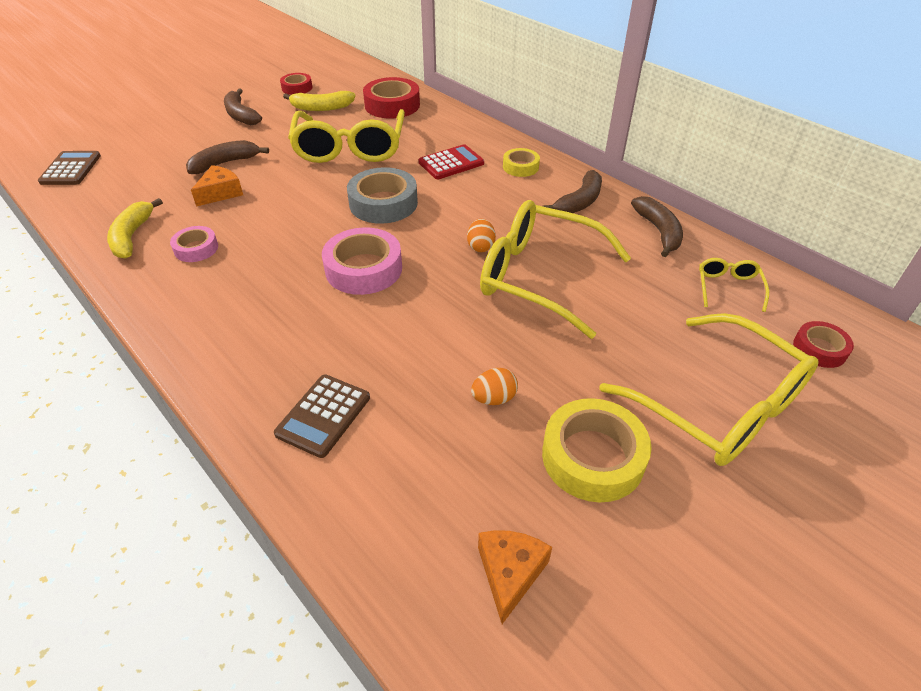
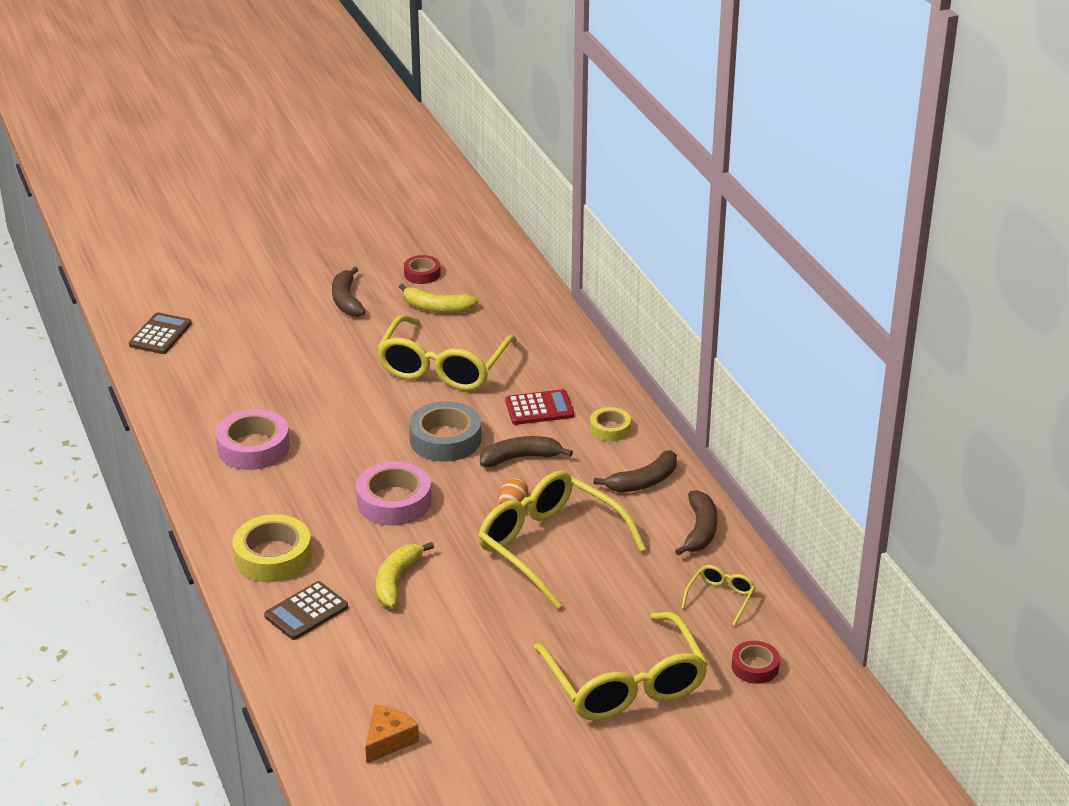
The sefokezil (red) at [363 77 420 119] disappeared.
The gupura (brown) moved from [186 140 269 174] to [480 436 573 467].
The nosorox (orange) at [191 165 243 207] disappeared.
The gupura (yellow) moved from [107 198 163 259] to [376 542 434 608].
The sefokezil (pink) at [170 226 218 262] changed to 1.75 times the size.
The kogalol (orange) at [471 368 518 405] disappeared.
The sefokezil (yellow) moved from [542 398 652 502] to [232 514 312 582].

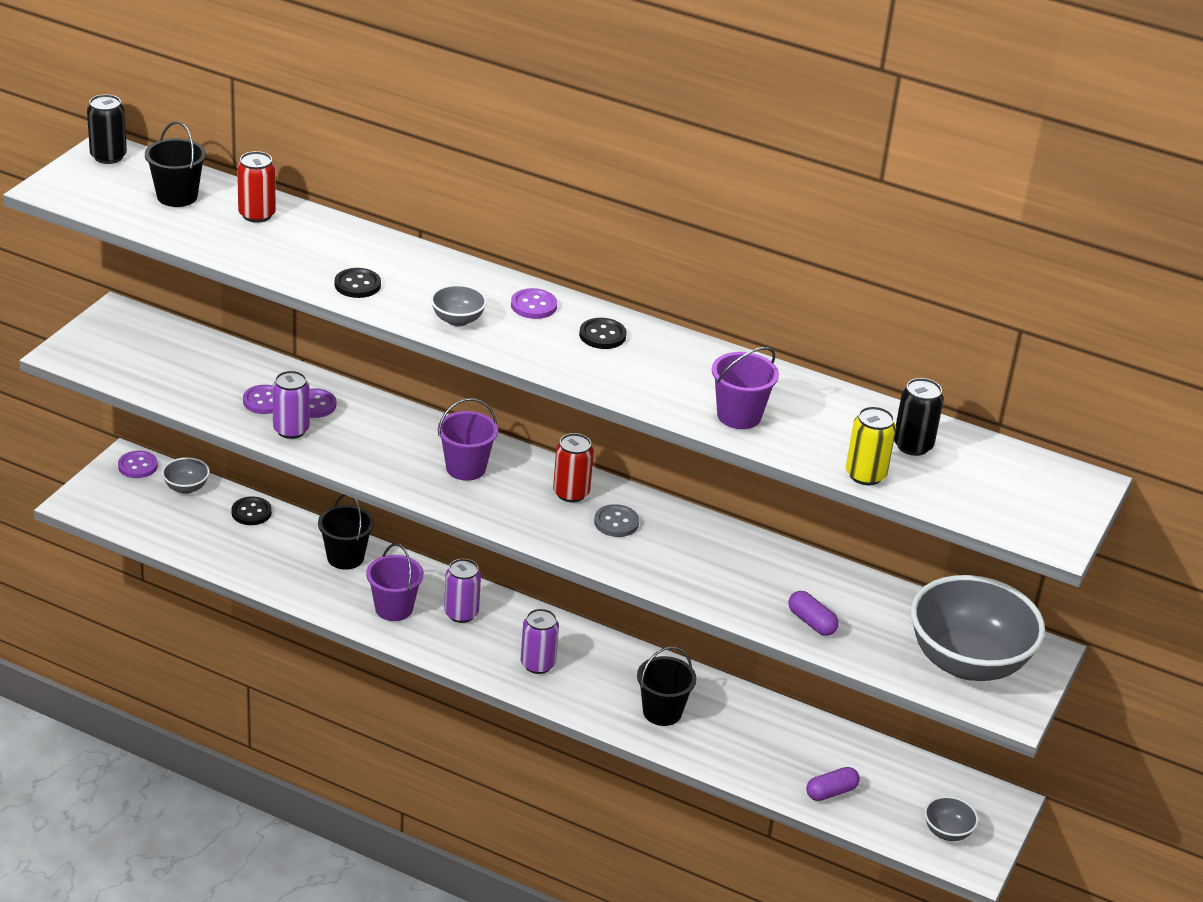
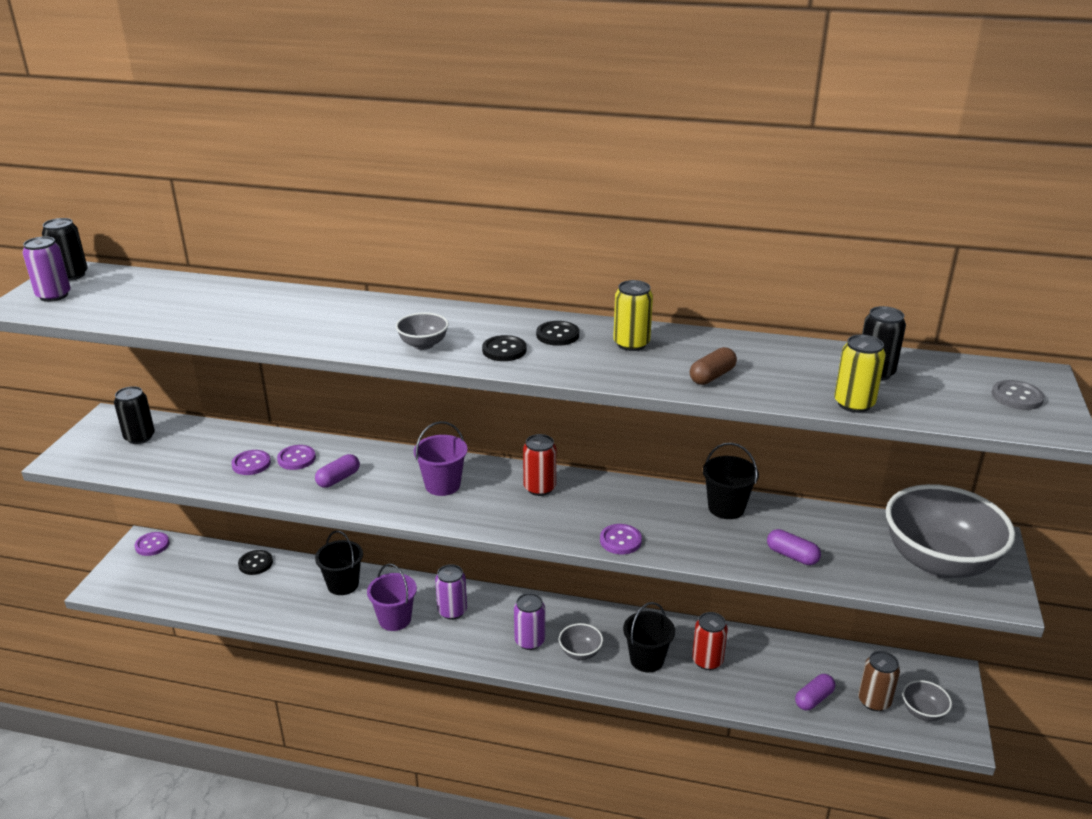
The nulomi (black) moved from [145 121 206 207] to [703 443 759 519].
The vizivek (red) moved from [237 151 276 223] to [692 612 728 670].
The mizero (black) moved from [335 268 381 298] to [482 335 527 361].
The mizero (purple) moved from [511 288 557 319] to [600 524 642 554].
The nulomi (purple) at [712 347 779 429] was replaced by the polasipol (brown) at [690 347 737 385].
The vizivek (purple) moved from [272 371 310 439] to [22 236 71 302].
The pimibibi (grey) moved from [162 457 210 494] to [559 623 603 660].
The mizero (grey) moved from [594 504 639 537] to [992 380 1044 410].
The vizivek (yellow) at [613 280 653 351] appeared.
The vizivek (black) at [114 386 155 444] appeared.
The polasipol (purple) at [315 454 360 488] appeared.
The vizivek (brown) at [858 651 900 711] appeared.

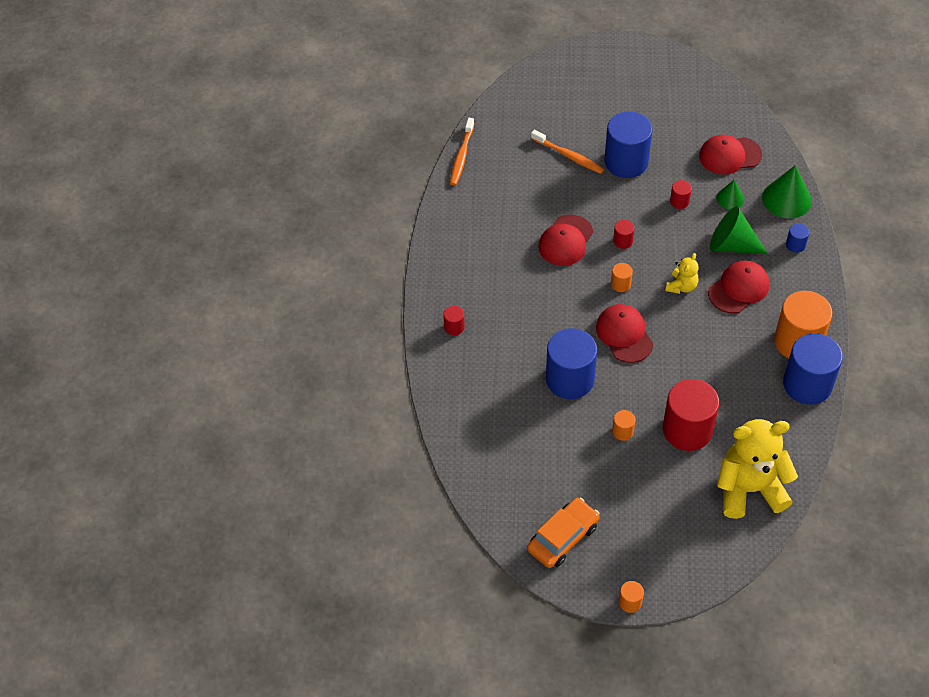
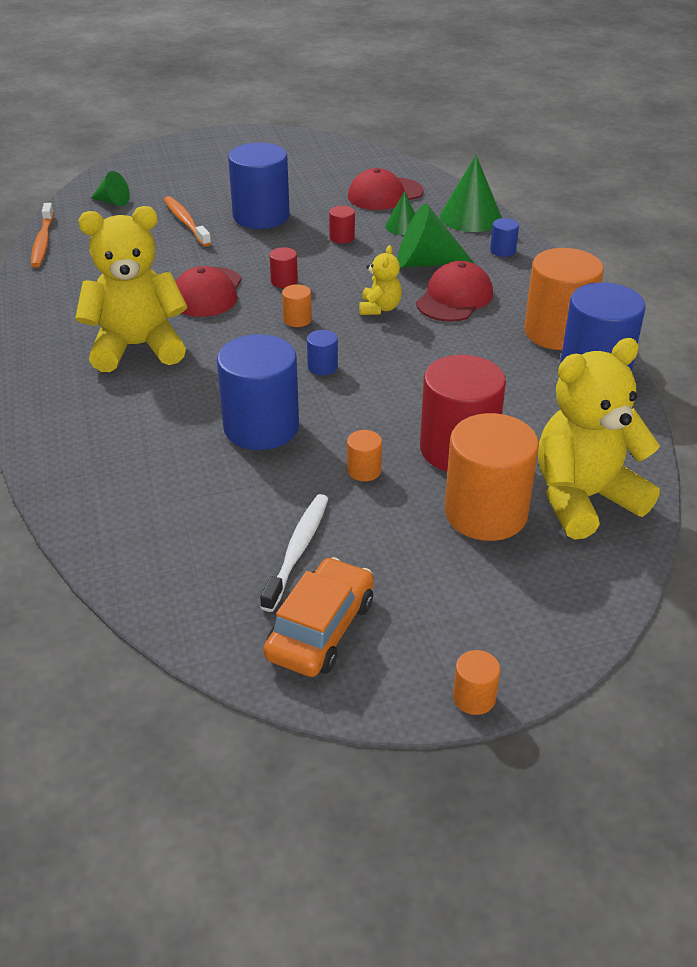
The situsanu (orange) at [531 129 604 174] turned 135 degrees counterclockwise.
The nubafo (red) at [596 304 653 363] was replaced by the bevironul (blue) at [307 330 338 375].
The bevironul (red) at [444 306 465 335] disappeared.
The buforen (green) at [91 171 130 206] appeared.
The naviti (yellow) at [75 206 187 372] appeared.
The bevironul (orange) at [445 413 539 541] appeared.
The situsanu (white) at [260 494 328 612] appeared.

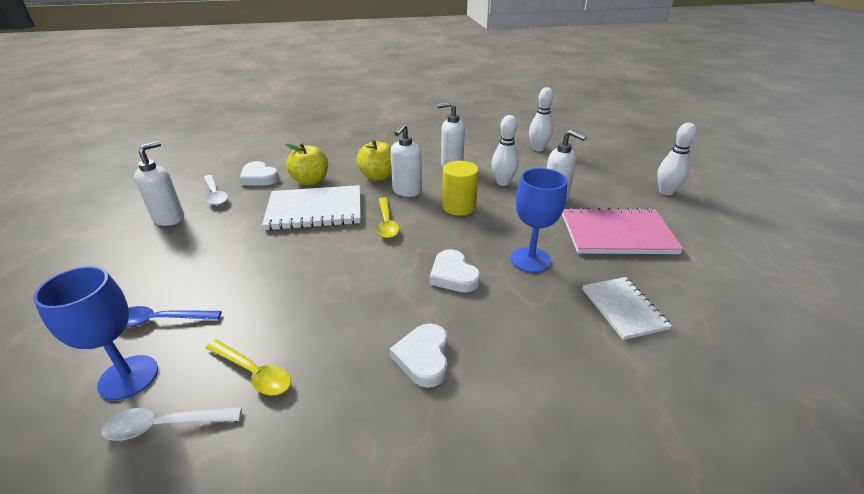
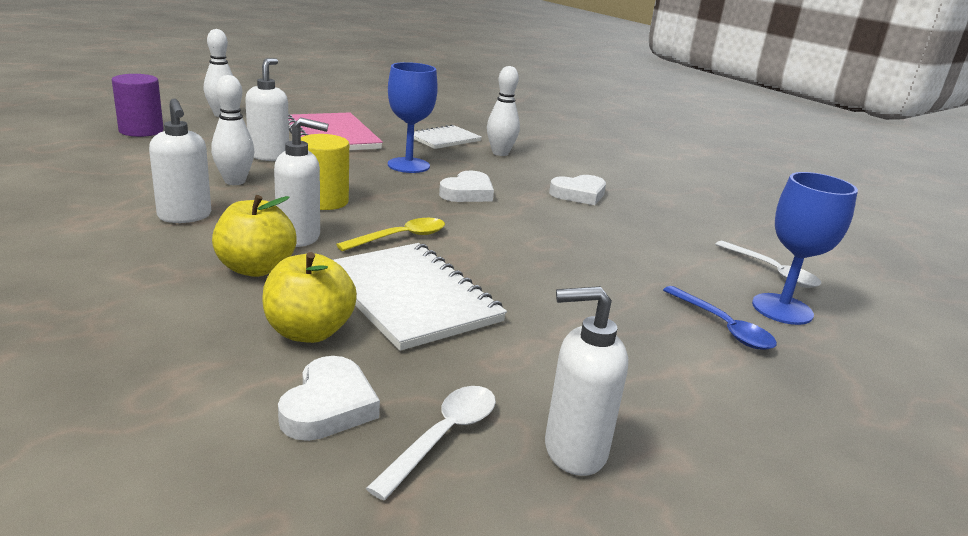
The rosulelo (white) moved from [529 87 554 151] to [487 66 520 156].
The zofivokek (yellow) at [206 339 291 395] disappeared.
The bevironul (purple) at [112 74 164 137] appeared.

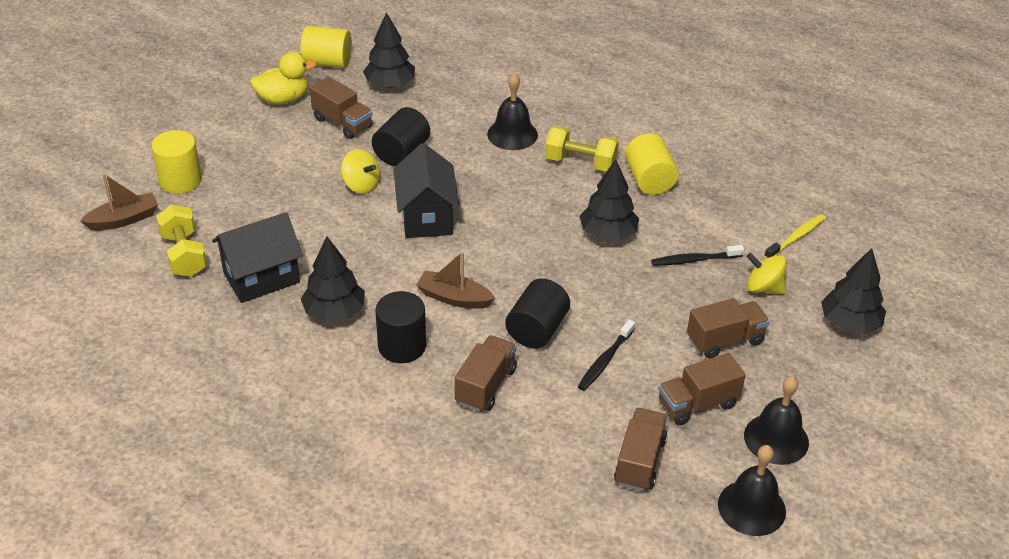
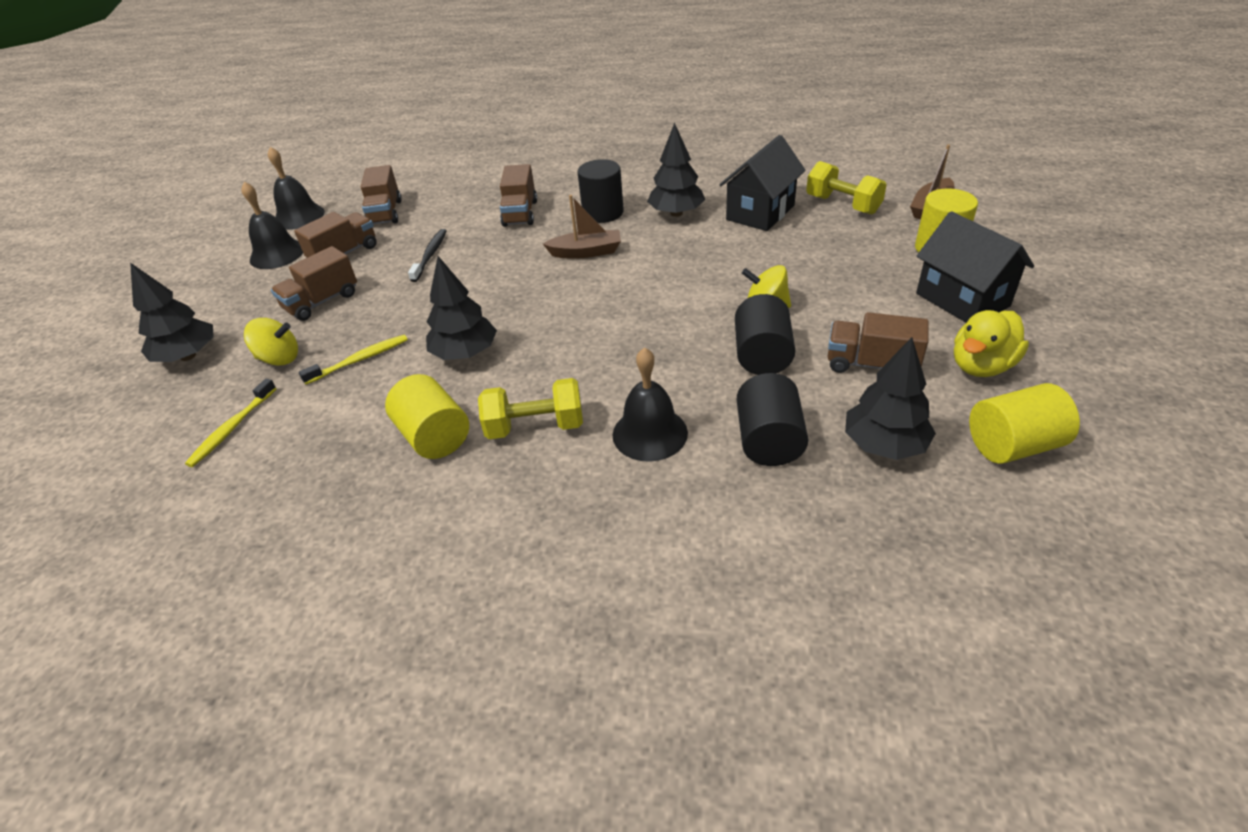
The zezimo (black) moved from [393 143 460 238] to [916 211 1034 323].
The situsanu (black) at [651 245 744 266] became the situsanu (yellow) at [299 334 408 385].
The bevironul (black) moved from [505 278 570 348] to [737 373 808 466].

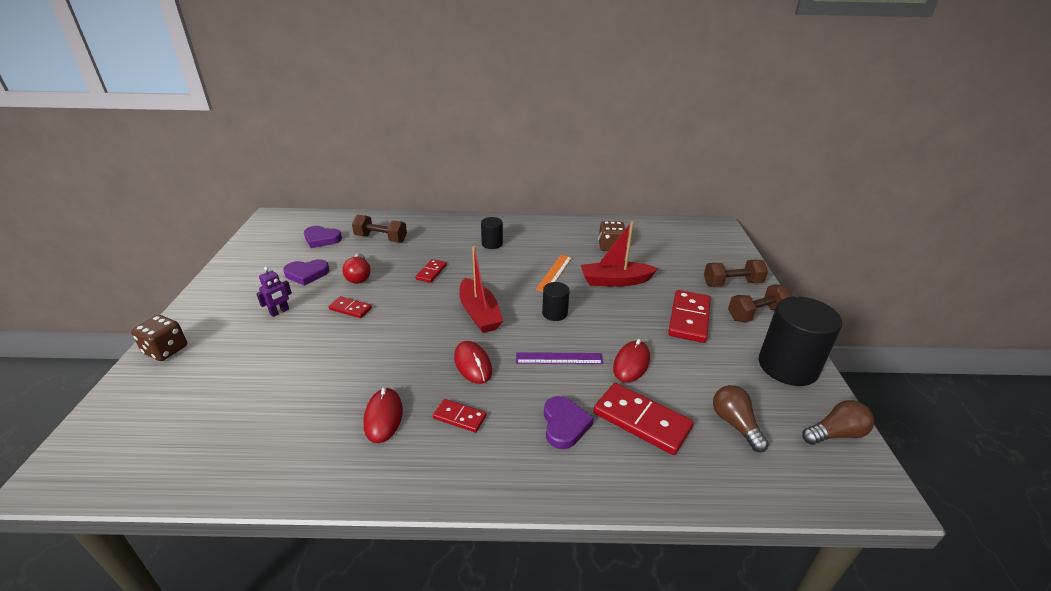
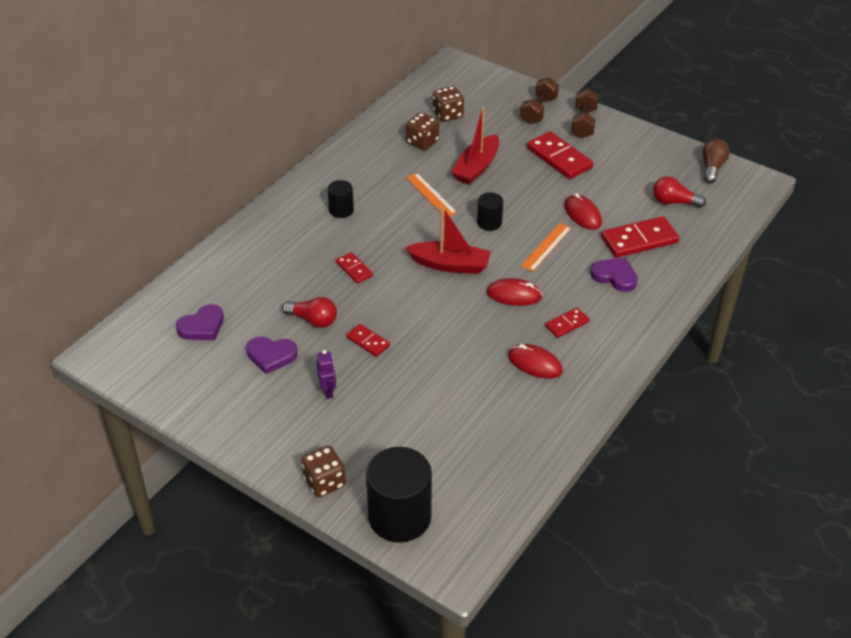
The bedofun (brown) at [352 215 407 243] disappeared.
The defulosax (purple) at [283 259 330 286] turned 75 degrees clockwise.
The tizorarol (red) at [329 296 372 318] turned 75 degrees clockwise.
The bevironul (black) moved from [759 296 842 386] to [366 447 432 543].
The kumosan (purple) at [516 352 603 364] became the kumosan (orange) at [521 223 572 272].
The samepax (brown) at [713 385 769 452] became the samepax (red) at [653 176 706 208].
The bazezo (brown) at [433 86 464 122] appeared.

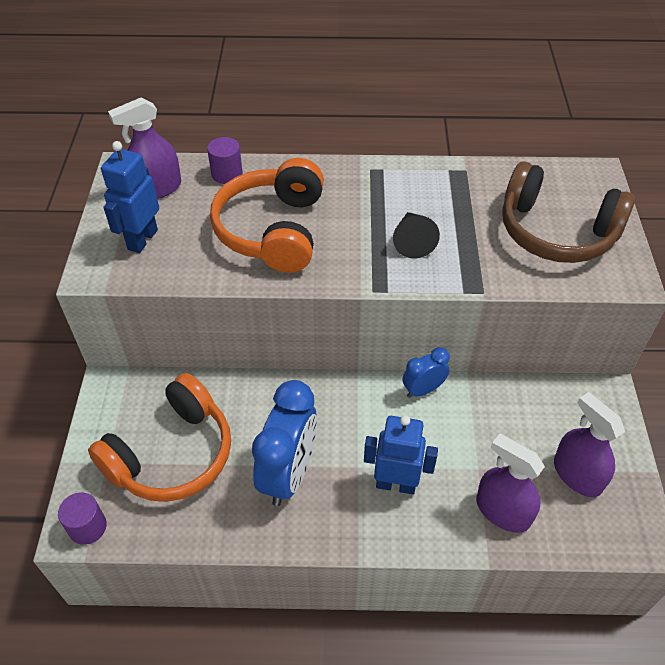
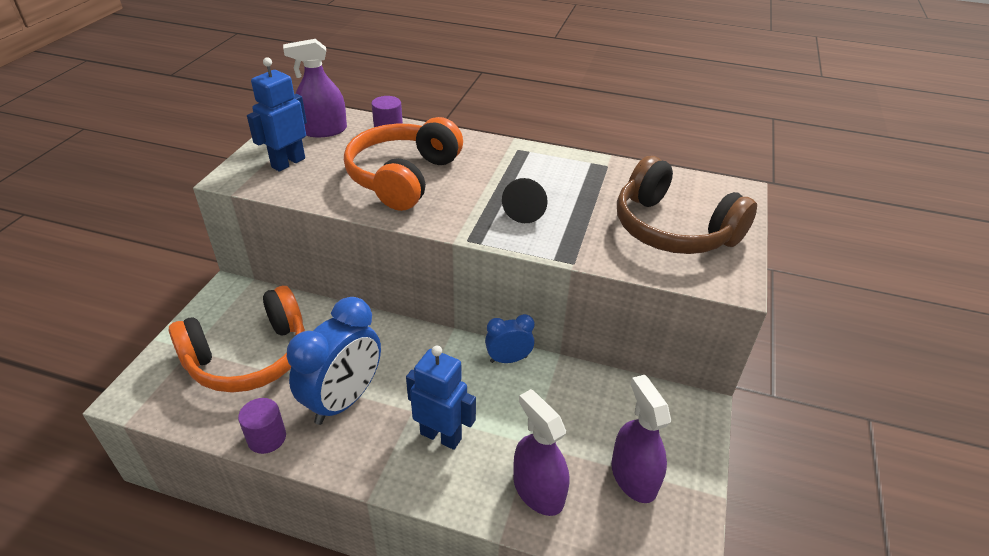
The bevironul (purple) moved from [58 492 107 545] to [238 398 286 454].

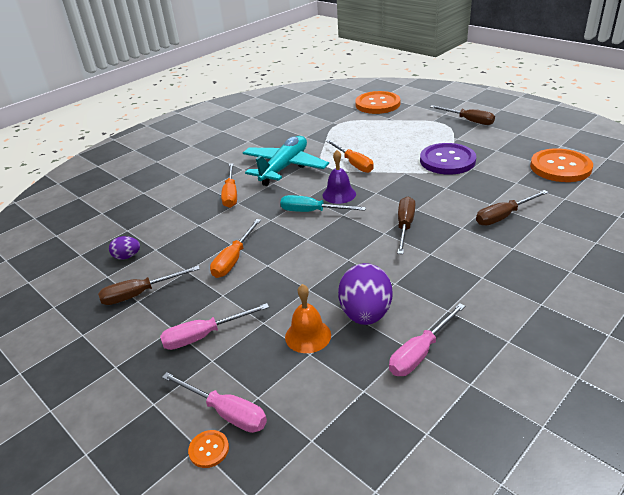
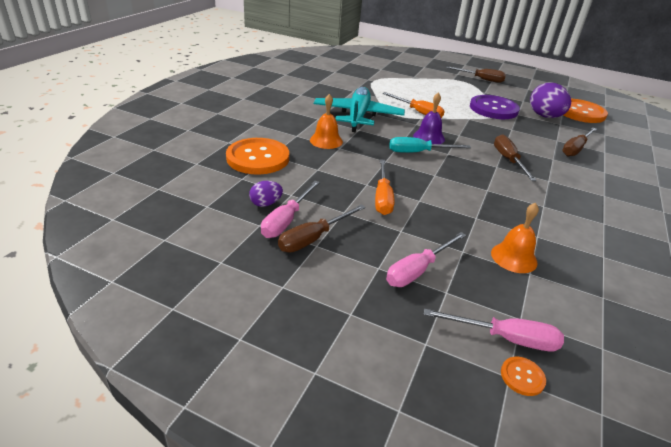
The mizero (orange) moved from [355 91 401 114] to [226 138 289 174].
The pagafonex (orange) at [221 163 237 208] was replaced by the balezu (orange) at [310 94 343 149].
The kogalol (purple) moved from [338 263 392 325] to [530 82 571 118].
The pagafonex (pink) moved from [389 303 465 376] to [261 181 320 238].

